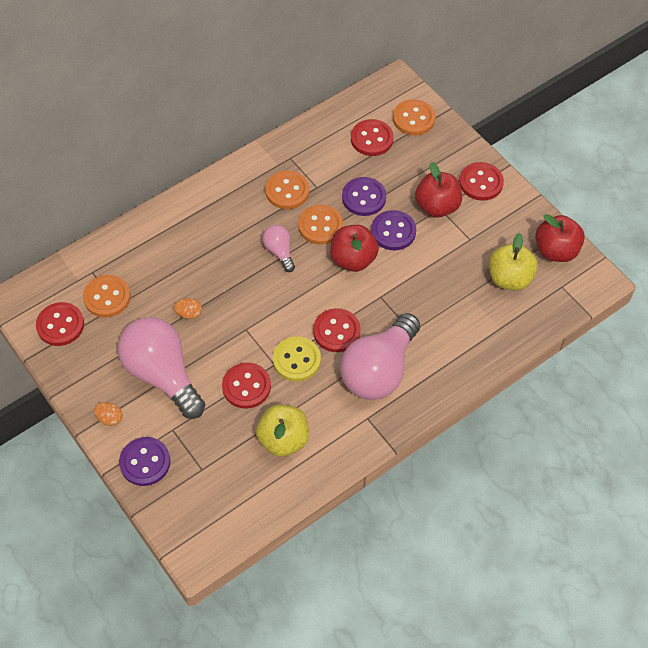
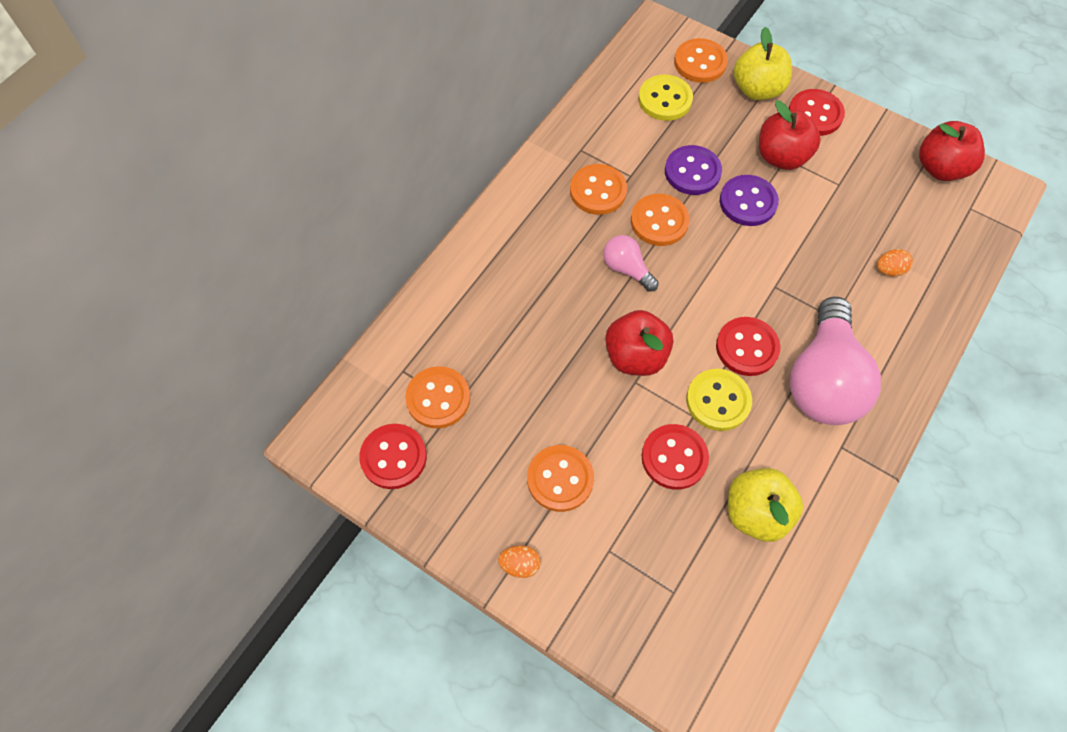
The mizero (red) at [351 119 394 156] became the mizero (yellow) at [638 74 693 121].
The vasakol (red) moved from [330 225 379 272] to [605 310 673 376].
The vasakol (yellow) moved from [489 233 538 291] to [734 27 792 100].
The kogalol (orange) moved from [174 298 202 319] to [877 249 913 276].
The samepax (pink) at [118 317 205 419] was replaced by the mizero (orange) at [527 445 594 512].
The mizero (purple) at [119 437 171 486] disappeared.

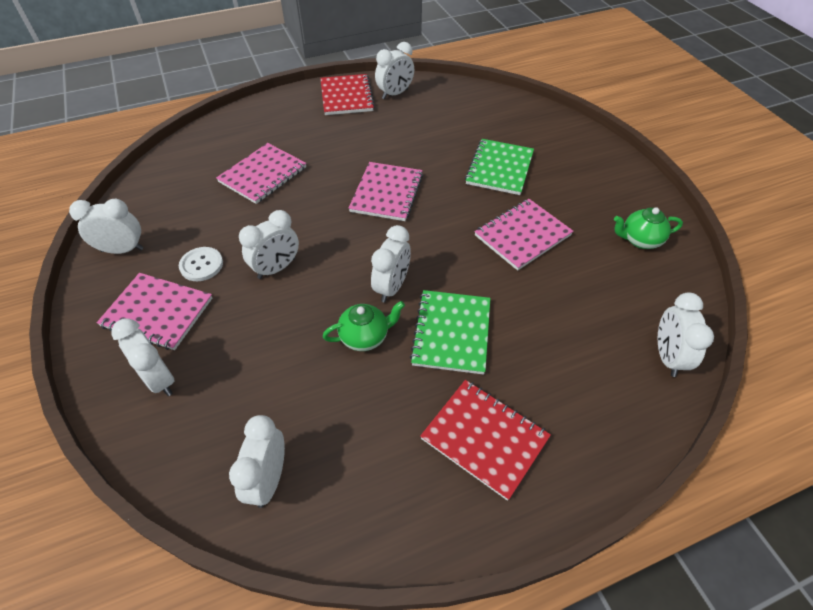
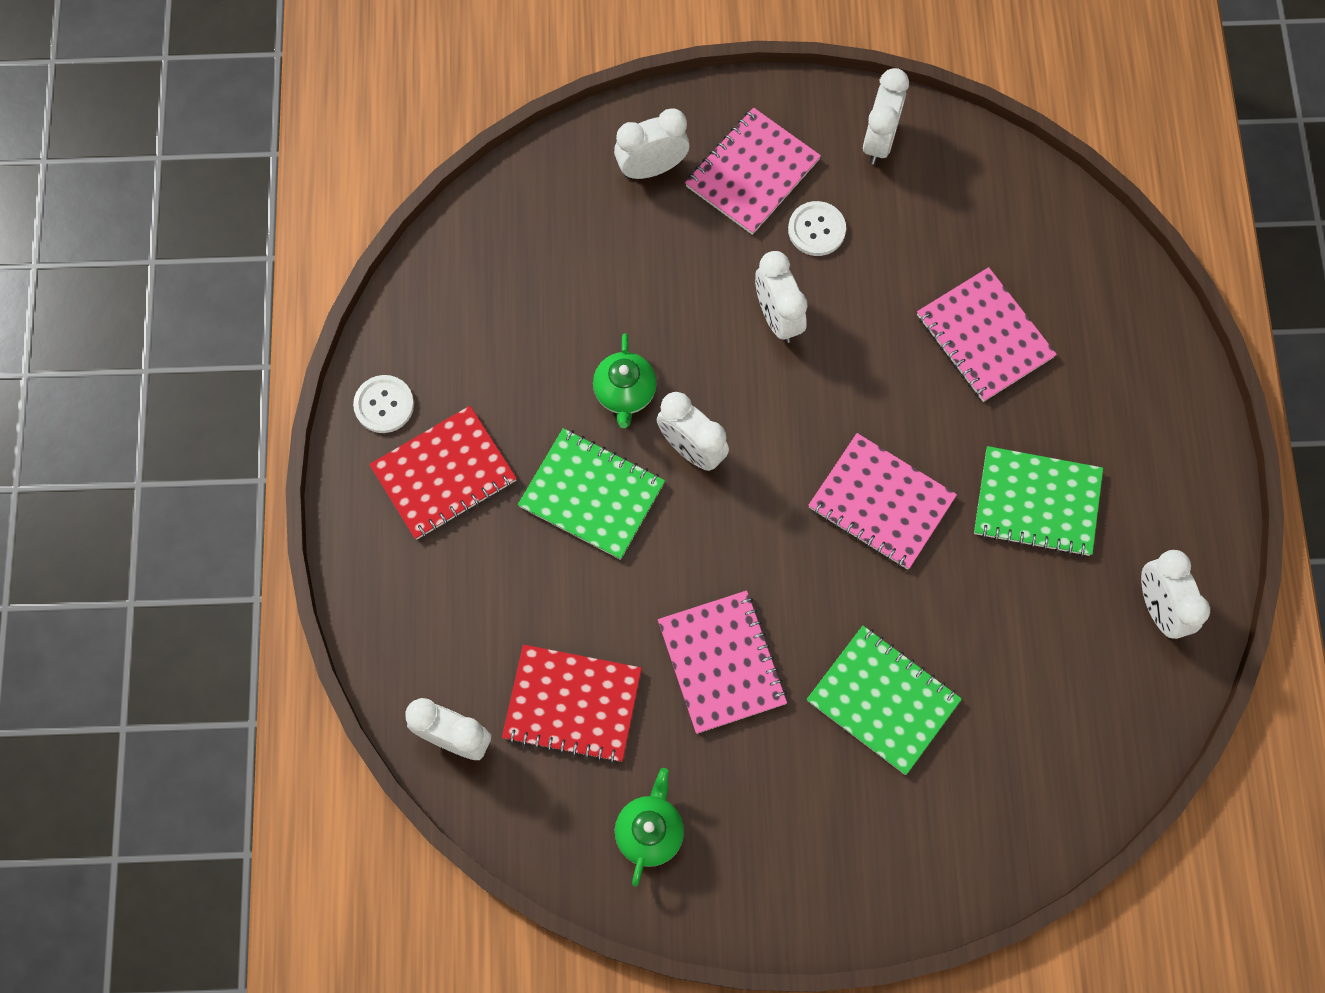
The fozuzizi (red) moved from [320 74 375 115] to [502 645 642 764].
The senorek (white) at [229 415 285 508] disappeared.
The mizero (white) at [353 375 414 433] appeared.
The fozuzizi (green) at [974 446 1103 557] appeared.

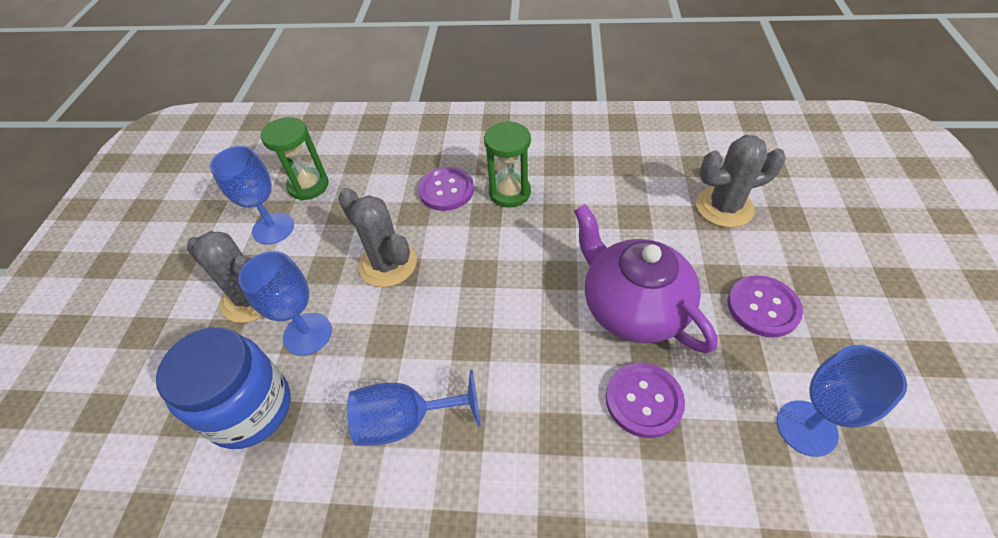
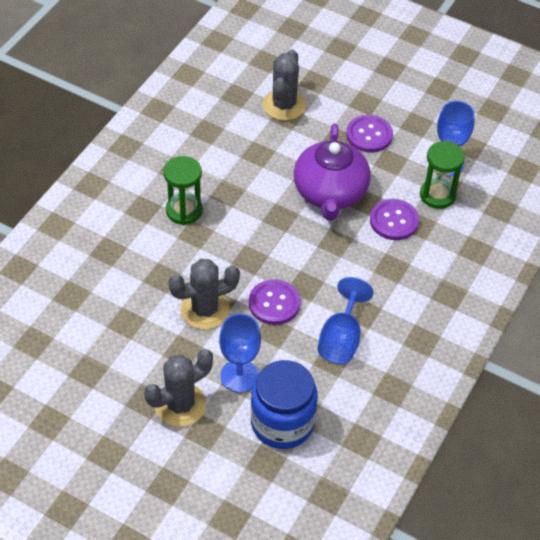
The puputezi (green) moved from [261 117 329 201] to [420 141 465 209].
The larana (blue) at [210 146 294 245] disappeared.
The mizero (purple) moved from [418 167 474 211] to [249 279 300 325].
The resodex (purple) at [574 204 718 353] turned 75 degrees counterclockwise.

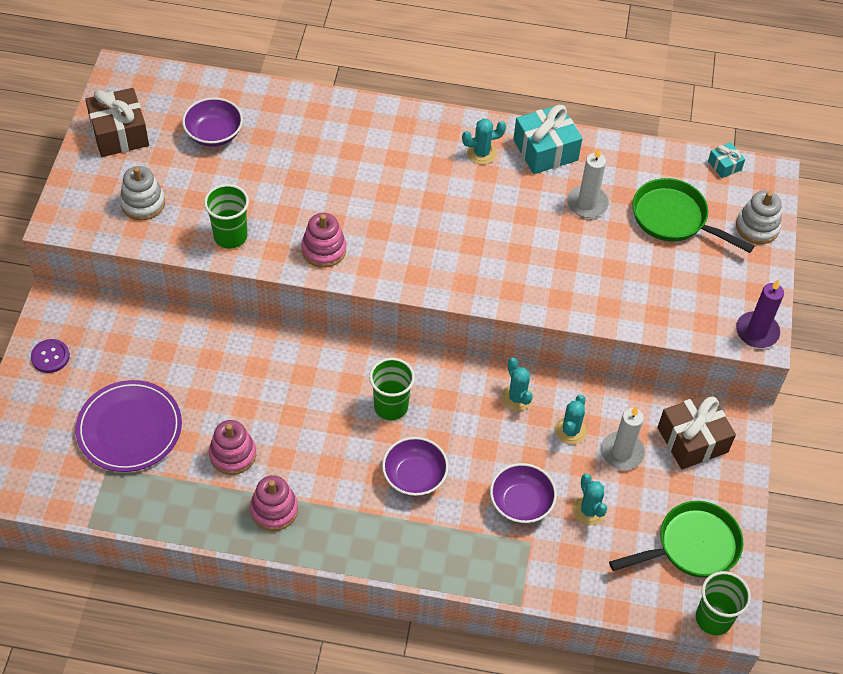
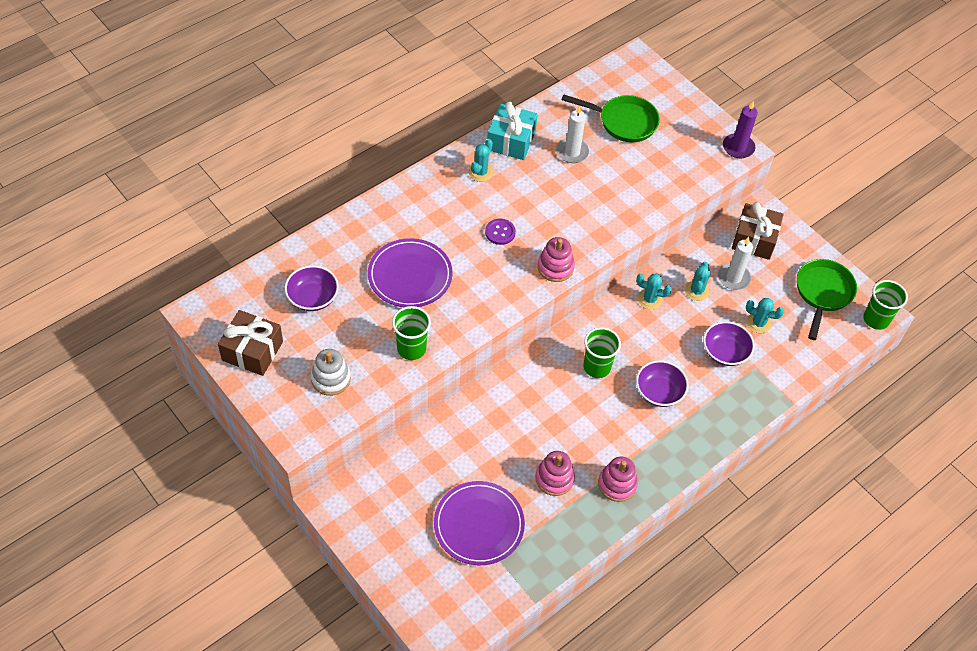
The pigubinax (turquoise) at [708 142 745 178] disappeared.
The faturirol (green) at [633 178 754 253] turned 150 degrees counterclockwise.
The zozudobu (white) at [736 191 782 244] disappeared.
The zozudobu (pink) moved from [301 213 346 268] to [537 237 575 282].
The mizero (purple) moved from [31 339 70 373] to [485 219 516 245].
The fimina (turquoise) at [555 395 587 445] turned 45 degrees clockwise.
The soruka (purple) at [368 238 453 307] appeared.

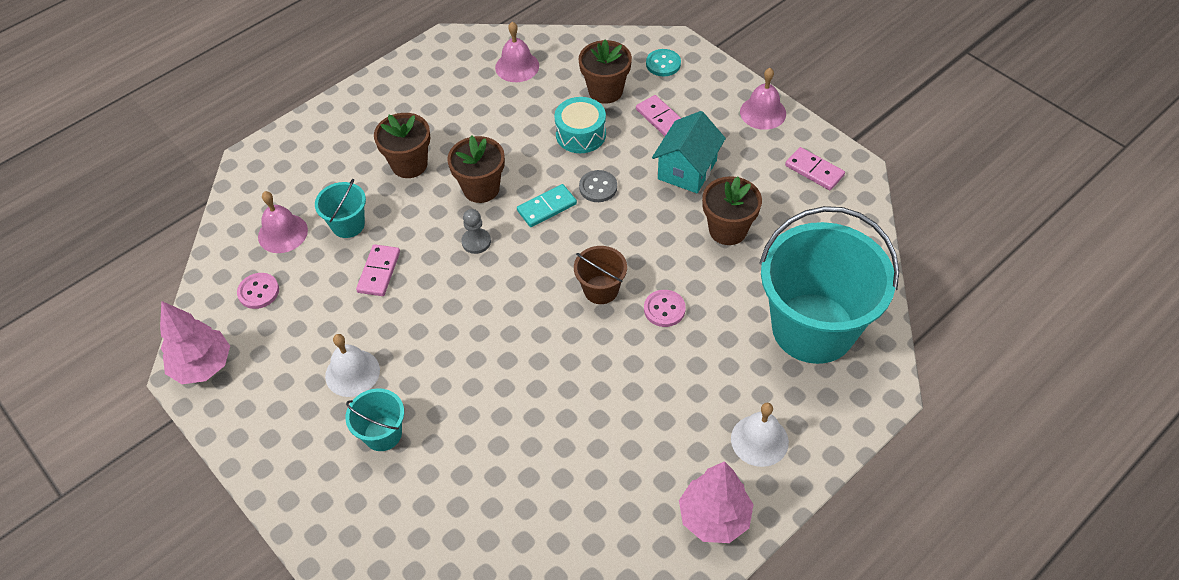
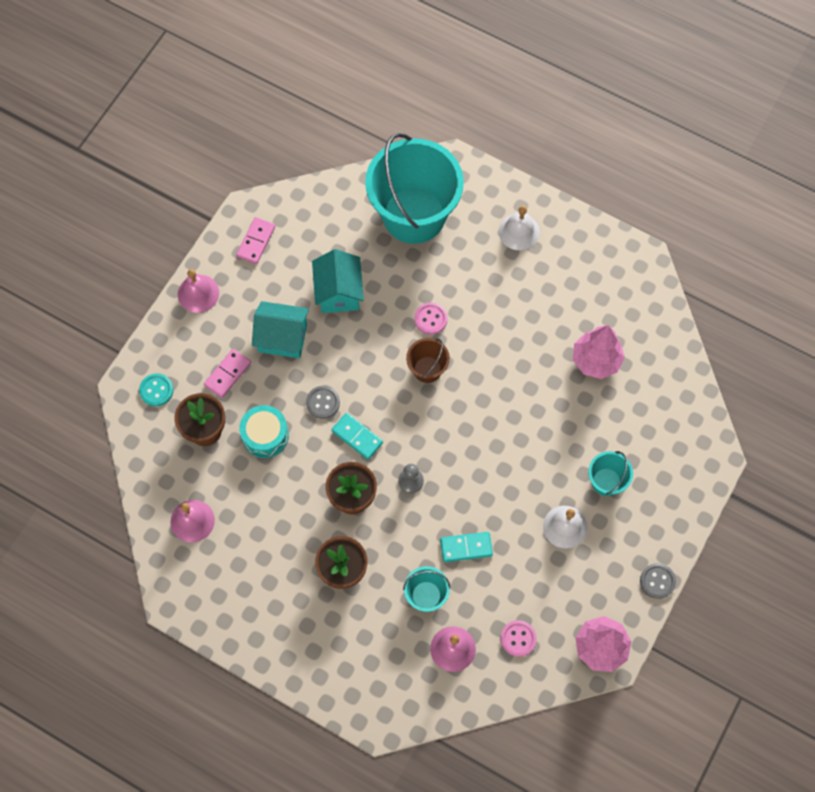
The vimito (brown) at [702 176 762 245] was replaced by the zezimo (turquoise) at [312 249 364 313].
The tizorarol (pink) at [356 244 400 296] became the tizorarol (turquoise) at [440 532 493 562].
The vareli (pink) moved from [679 461 754 543] to [573 325 625 379].
The mizero (grey) at [640 563 676 599] appeared.

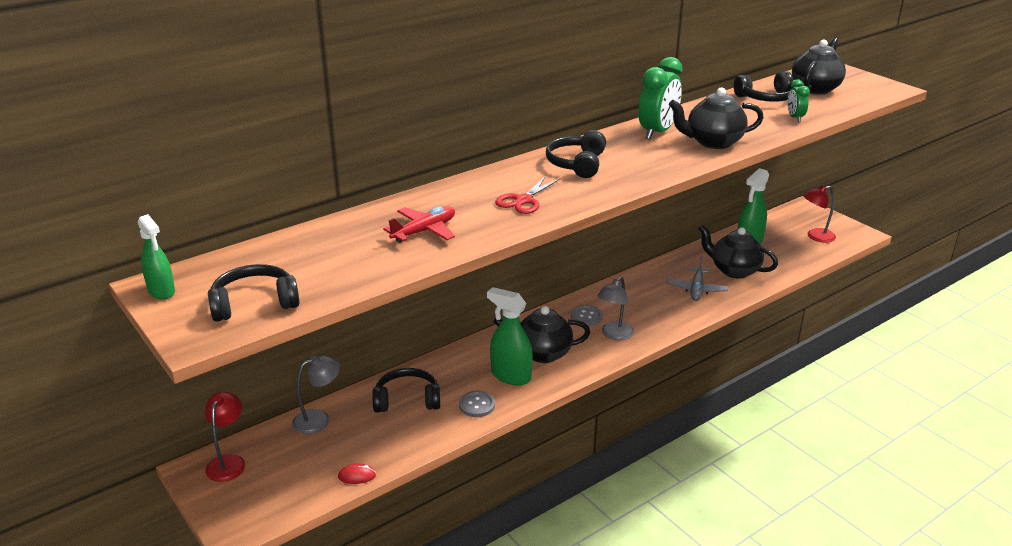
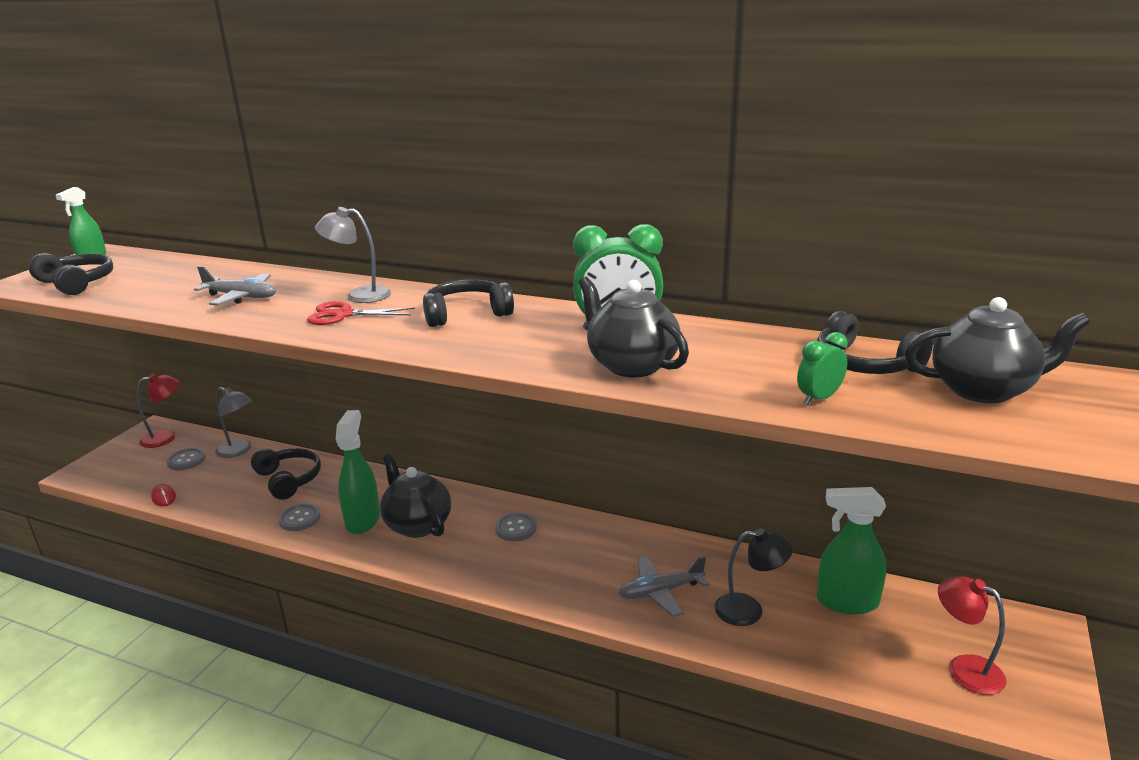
The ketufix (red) at [383 206 455 243] became the ketufix (grey) at [194 266 276 306].
The resodex (black) at [698 224 778 278] was replaced by the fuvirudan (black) at [714 528 793 626].
The fuvirudan (grey) moved from [597 276 634 340] to [315 207 391 303].
The mizero (grey) at [166 448 205 470] appeared.

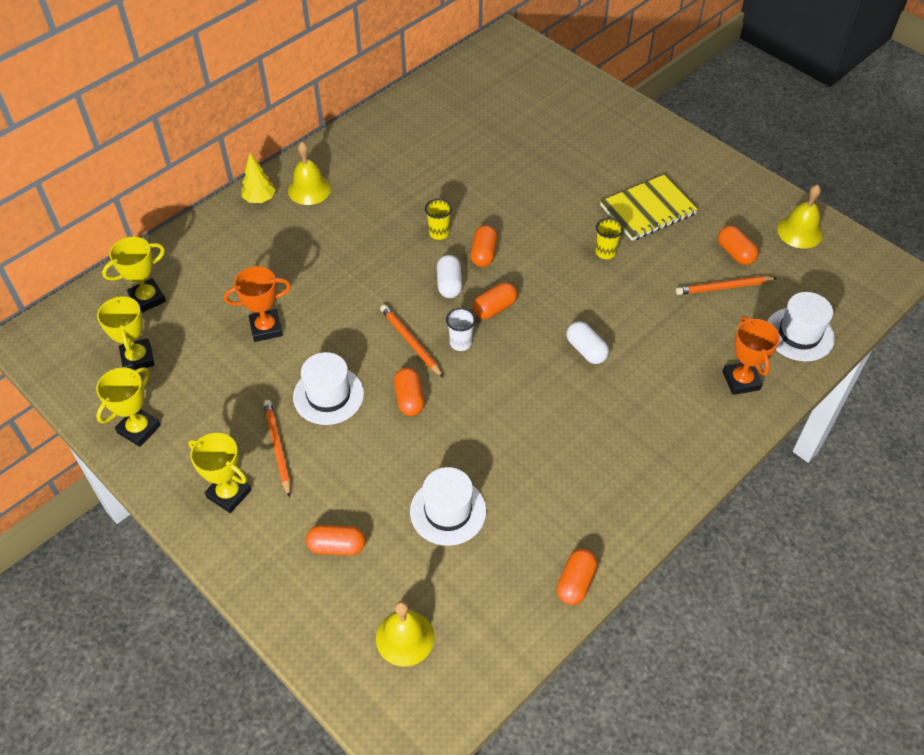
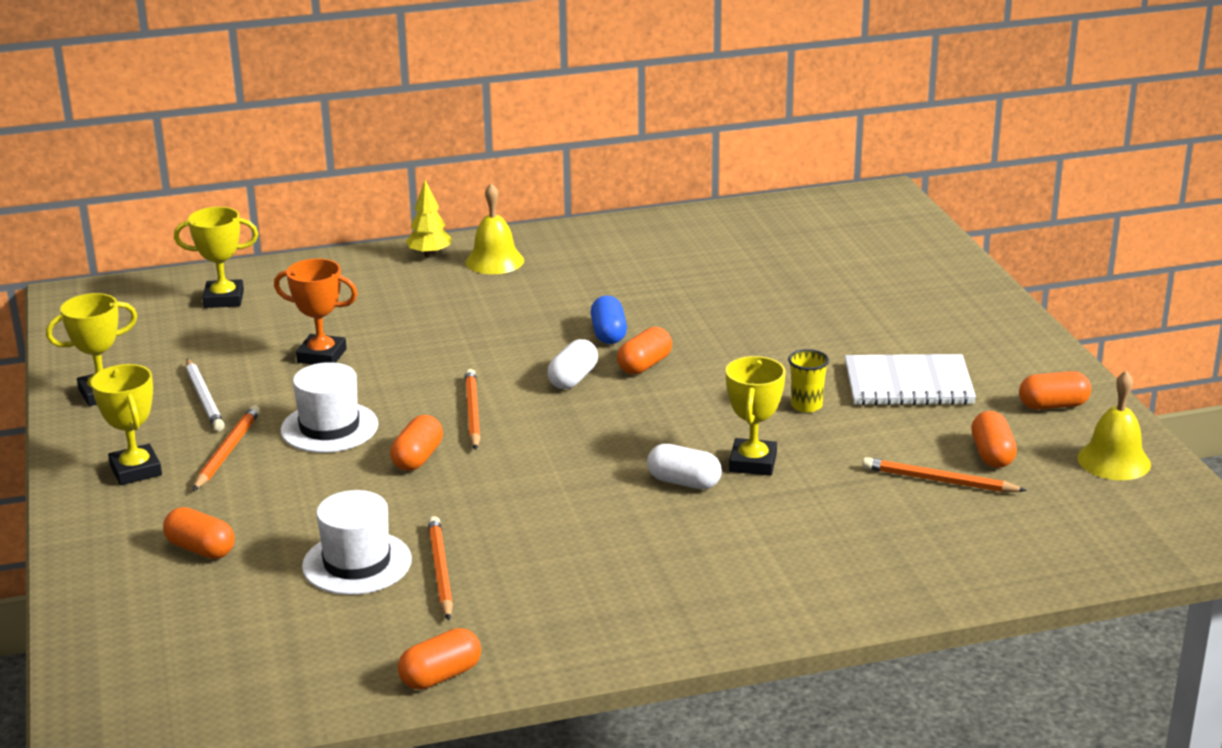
The fozuzizi (yellow) at [600 175 698 241] became the fozuzizi (white) at [845 354 976 405].
The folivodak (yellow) at [425 199 452 240] was replaced by the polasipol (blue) at [591 296 627 344].
The polasipol (orange) moved from [472 282 517 319] to [1019 371 1091 410].
The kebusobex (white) at [767 292 835 361] disappeared.
The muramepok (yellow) moved from [97 295 155 370] to [726 356 785 476].
The folivodak (white) at [446 308 476 351] disappeared.
The muramepok (orange) at [723 316 780 395] disappeared.
The polasipol (white) at [566 321 609 364] turned 60 degrees counterclockwise.
The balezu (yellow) at [376 601 434 667] disappeared.
The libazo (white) at [186 359 225 431] appeared.
The libazo (orange) at [428 516 453 620] appeared.

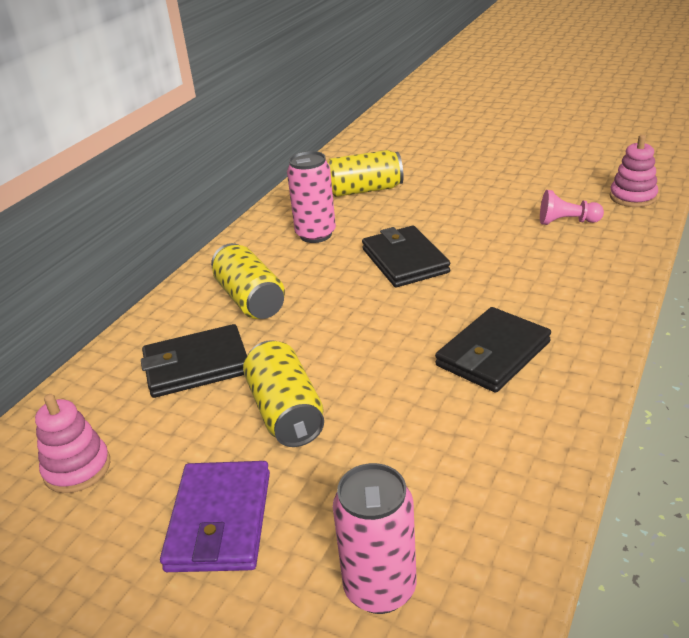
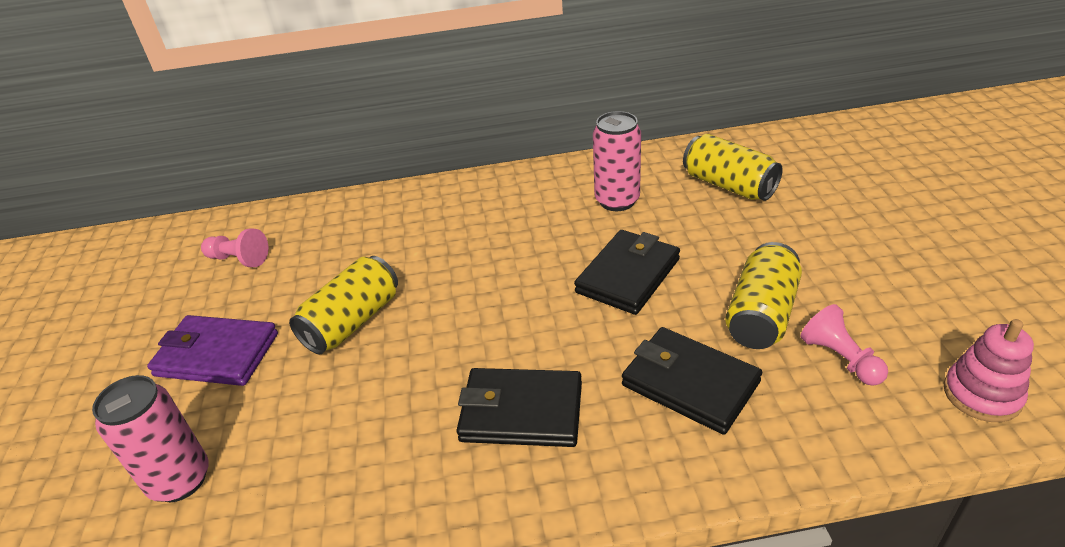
The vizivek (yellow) moved from [211 243 285 319] to [725 242 802 349].
The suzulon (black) moved from [141 324 247 398] to [622 327 762 435].
The zozudobu (pink) at [35 394 110 493] was replaced by the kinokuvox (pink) at [201 229 268 267].
The suzulon (purple) at [160 461 270 572] turned 45 degrees clockwise.

